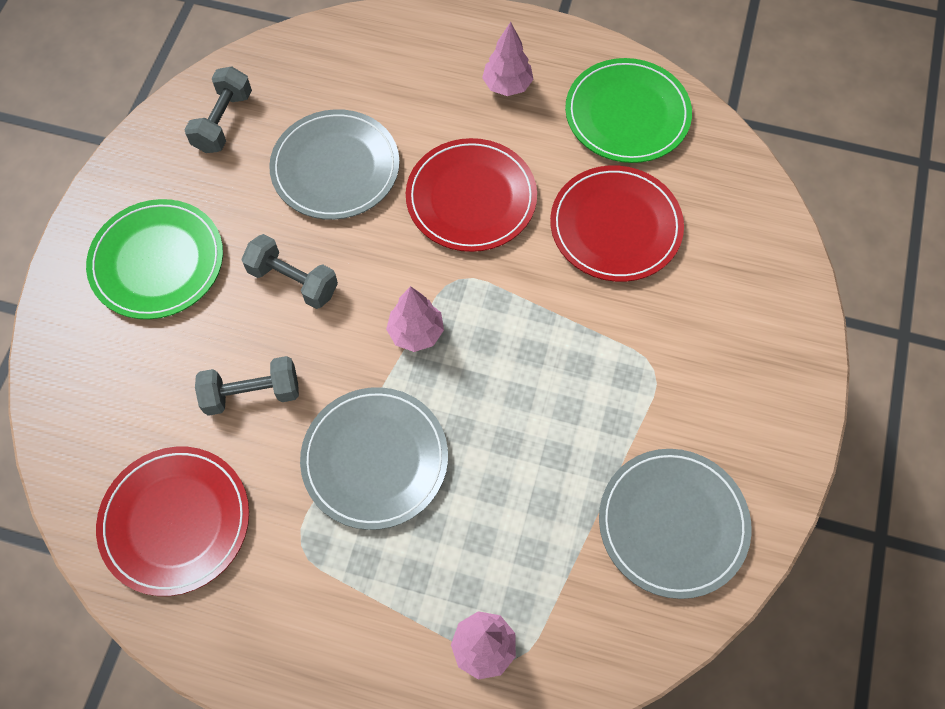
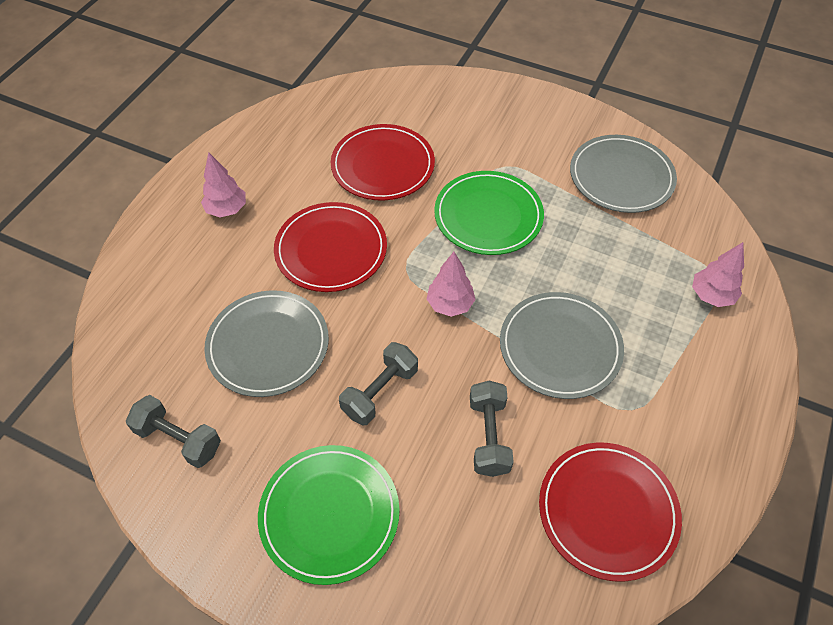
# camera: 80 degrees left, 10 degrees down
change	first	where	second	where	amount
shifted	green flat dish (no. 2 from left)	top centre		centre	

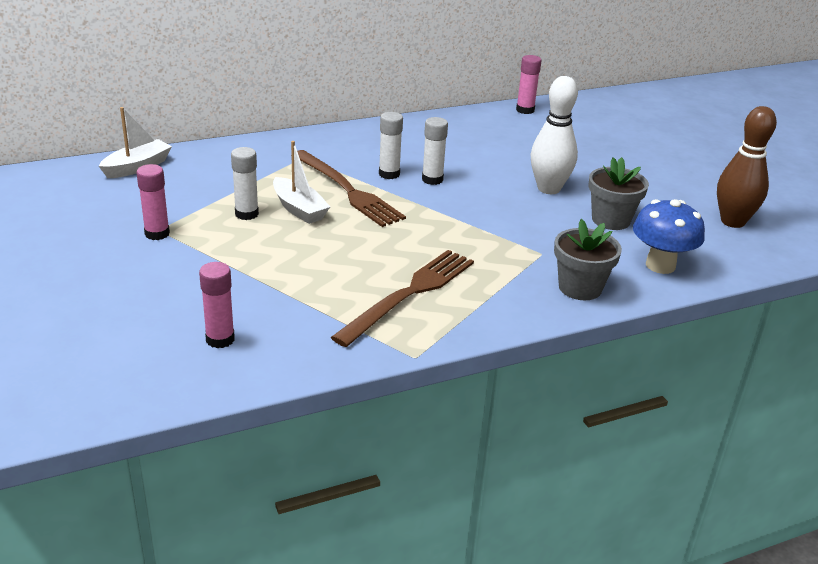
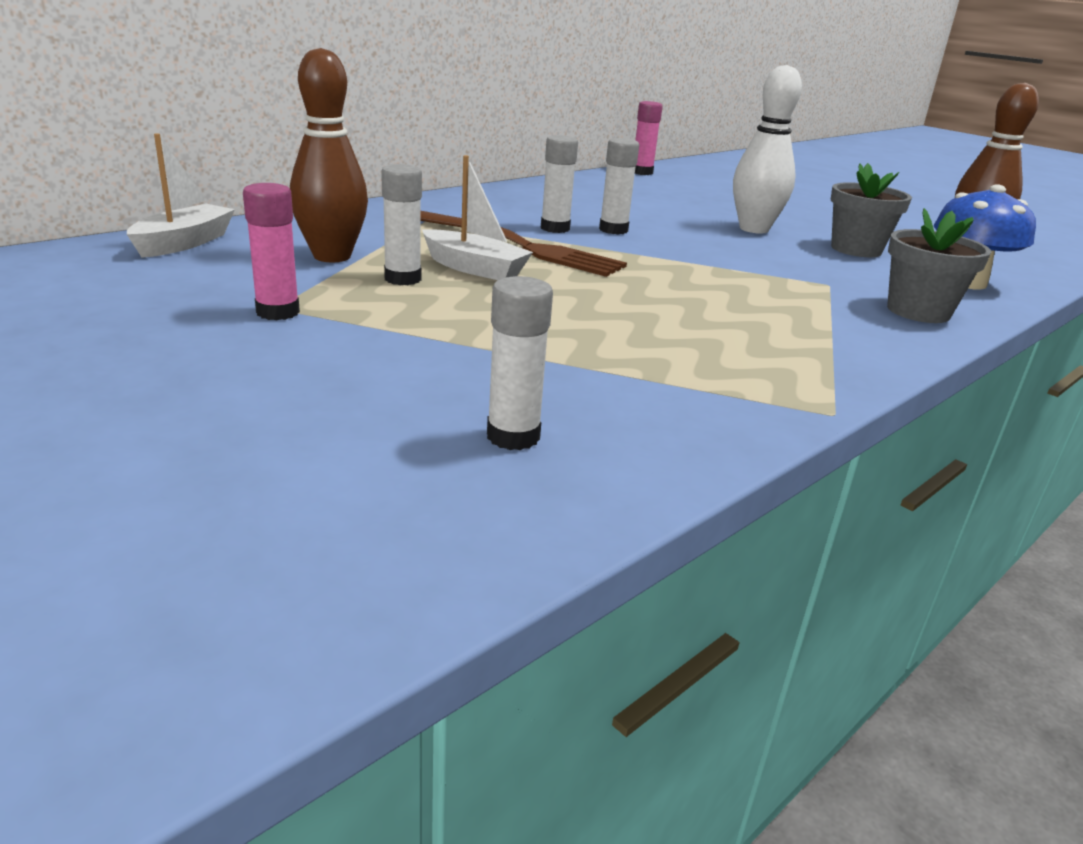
# camera: 20 degrees left, 5 degrees down
change	first	where	second	where	amount
new			brown tenpin (no. 1 from left)	top left	
repainted	rose-pink glue stick (no. 2 from left)	middle left	white glue stick (no. 2 from left)	centre	
gone	brown fork (no. 2 from left)	centre			

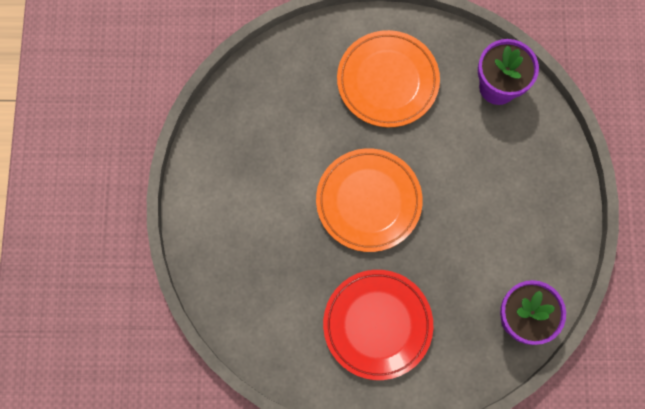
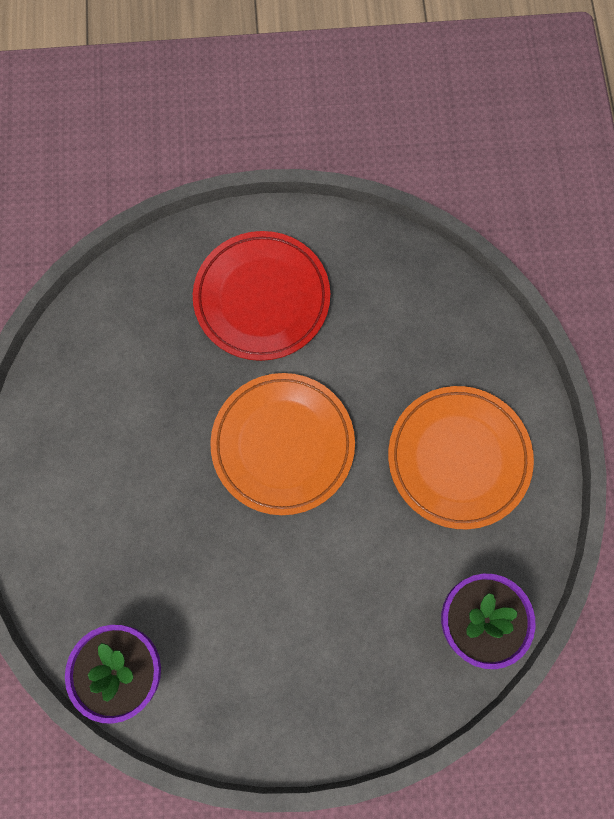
# camera: 85 degrees right, 0 degrees up
change	first	where	second	where	amount
shifted	red flat dish	bottom centre		centre	

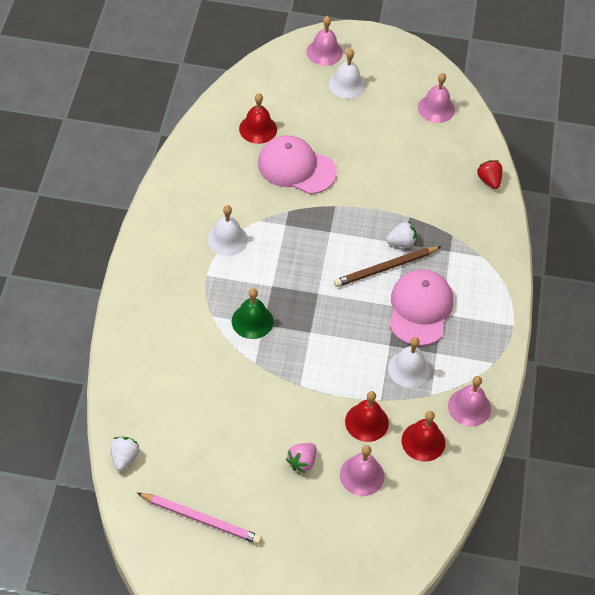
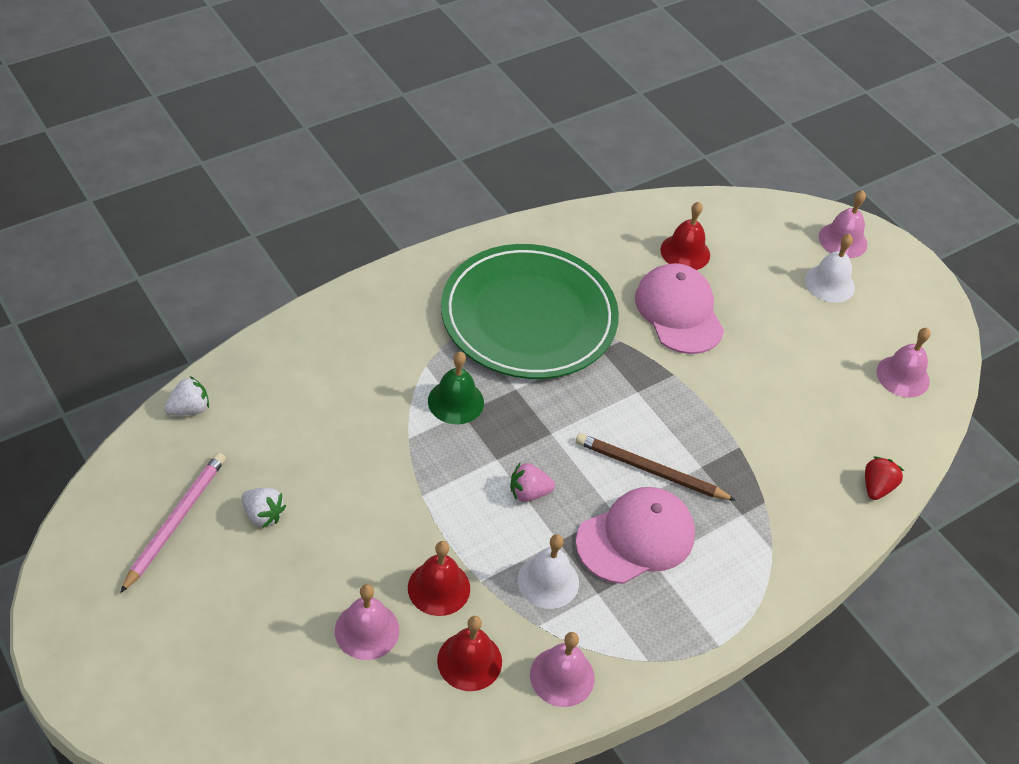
# camera: 45 degrees right, 5 degrees down
change	first	where	second	where	amount
rotated	rose-pink wooden pencil	bottom centre		bottom left	135 degrees counterclockwise
shifted	white toy strawberry (no. 2 from left)	middle right		middle left	
swapped	white bell (no. 1 from left)	centre	green flat dish	centre	
shifted	rose-pink toy strawberry	bottom centre		centre	

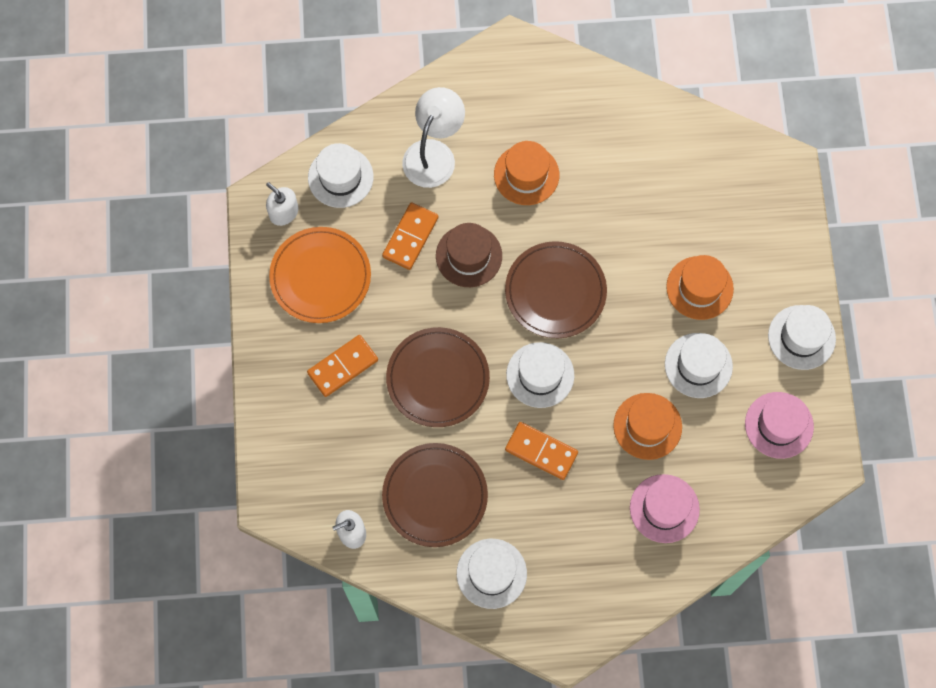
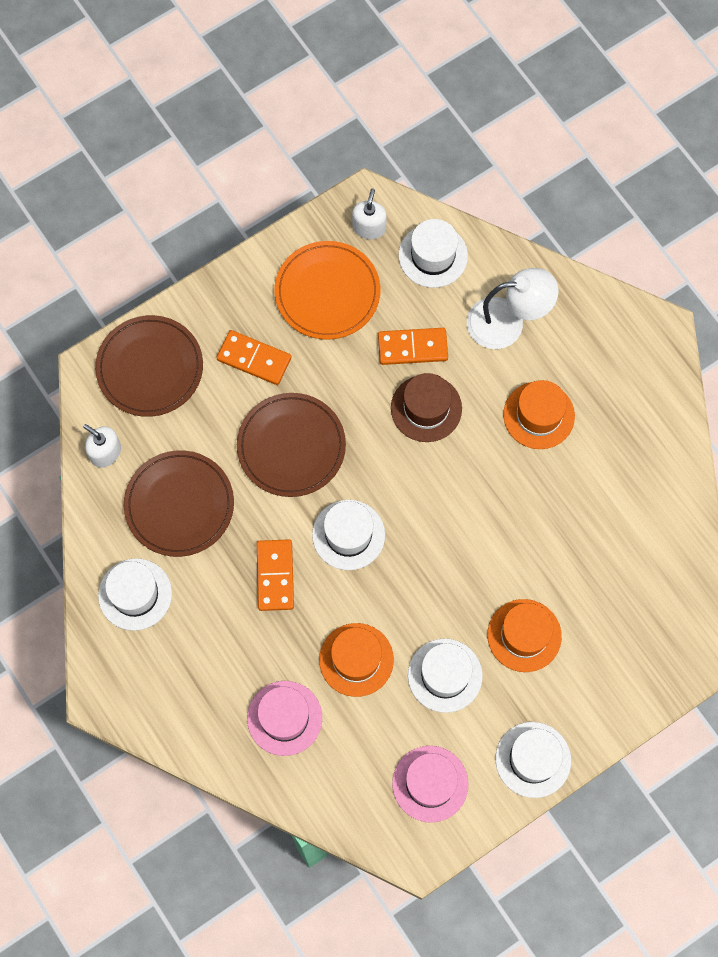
# camera: 60 degrees right, 0 degrees up
change	first	where	second	where	amount
shifted	brown flat dish (no. 3 from left in the first image)	centre	brown flat dish (no. 1 from left)	middle left	

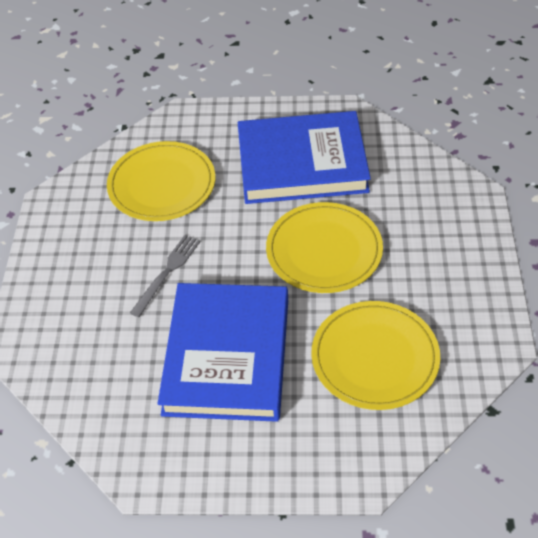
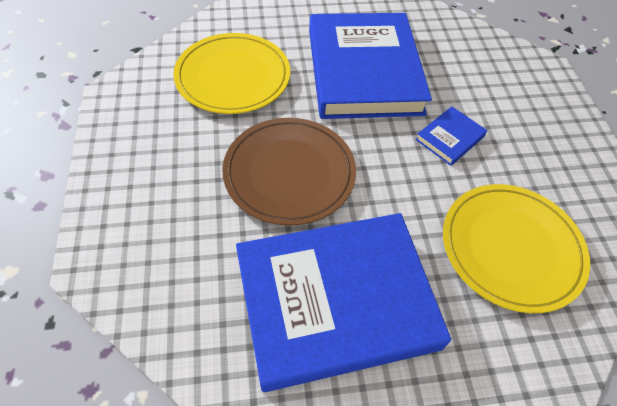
# camera: 165 degrees right, 5 degrees up
change	first	where	second	where	amount
repainted	bright yellow flat dish (no. 2 from left)	centre	brown flat dish	centre	
swapped	grey fork	middle left	blue hardback (no. 3 from left)	middle right	

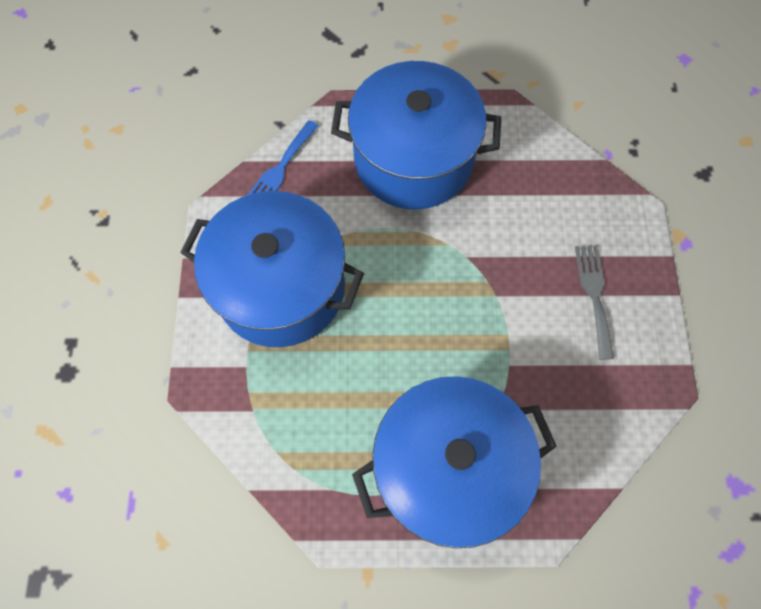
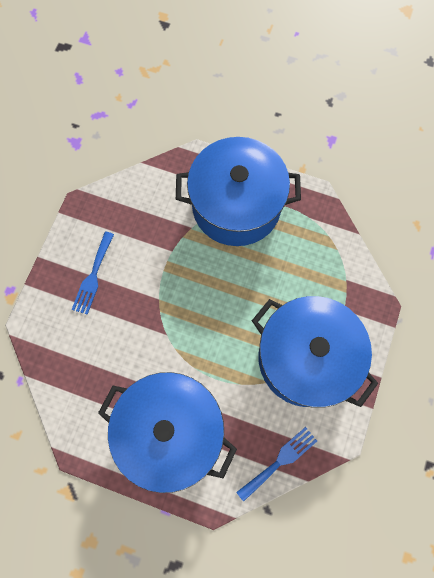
# camera: 160 degrees left, 5 degrees up
change	first	where	second	where	amount
repainted	grey fork	middle right	blue fork (no. 1 from left)	middle left	

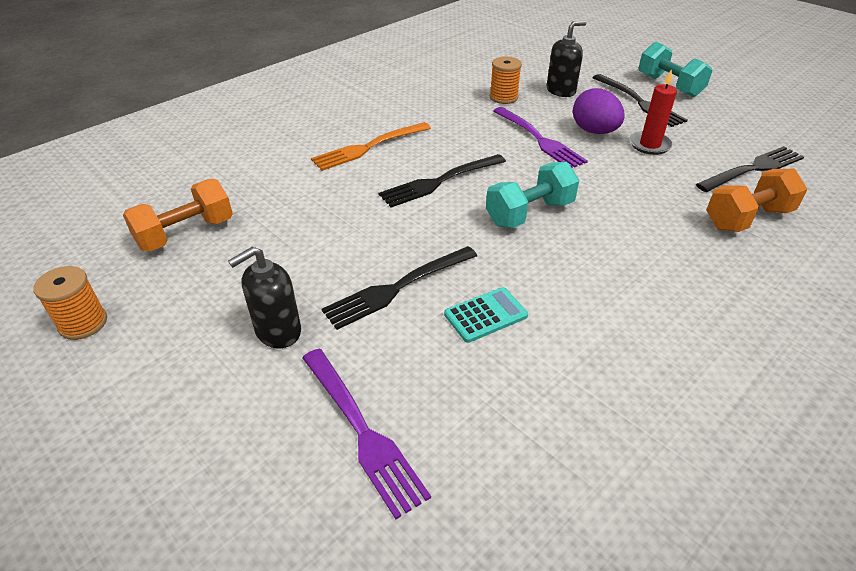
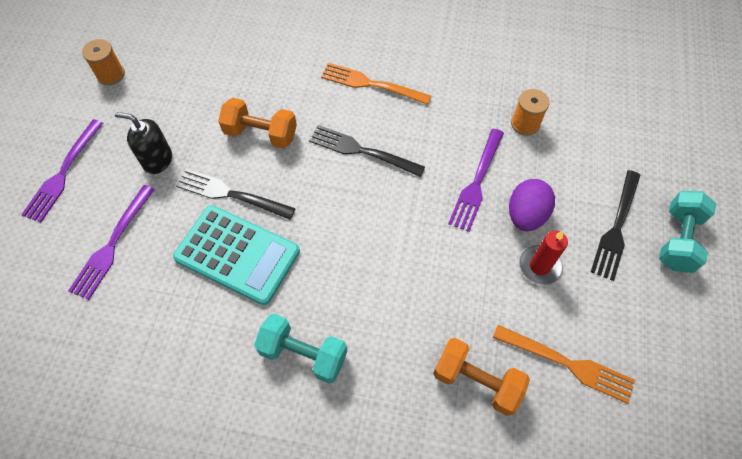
# camera: 55 degrees right, 20 degrees up
change	first	where	second	where	amount
new			purple fork (no. 1 from left)	middle left	
scaled	teal adding machine	centre		middle left	x2.06
shifted	orange free weight (no. 1 from left)	middle left		top centre	
shifted	teal free weight (no. 1 from left)	centre		bottom centre	
repainted	black fork (no. 4 from left)	top right	orange fork (no. 2 from left)	bottom right	
gone	black soap dispenser (no. 2 from left)	top centre			

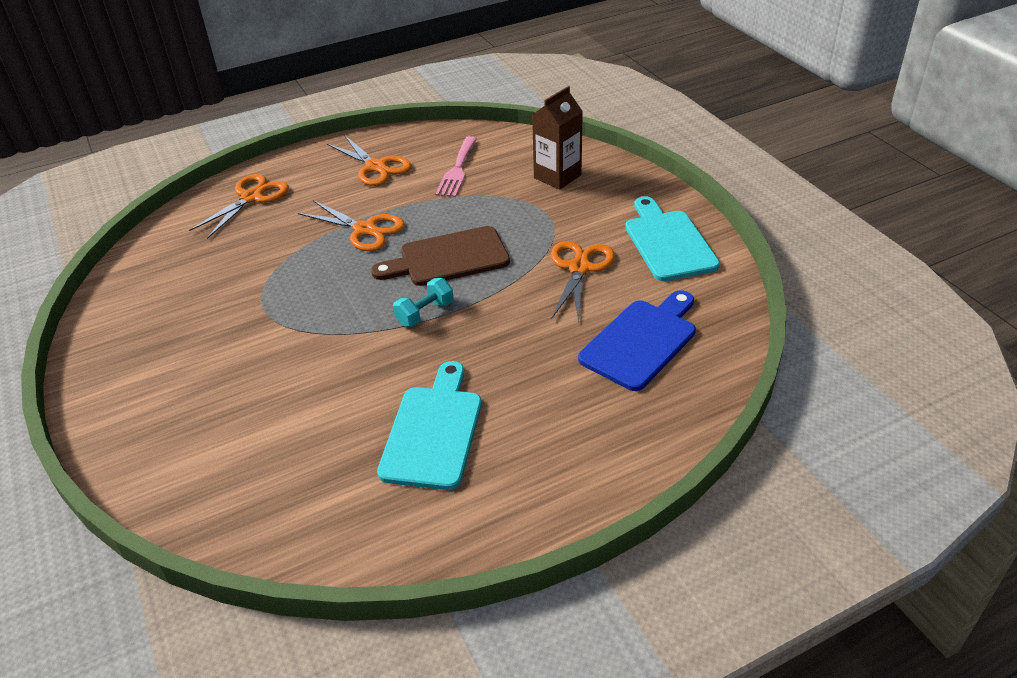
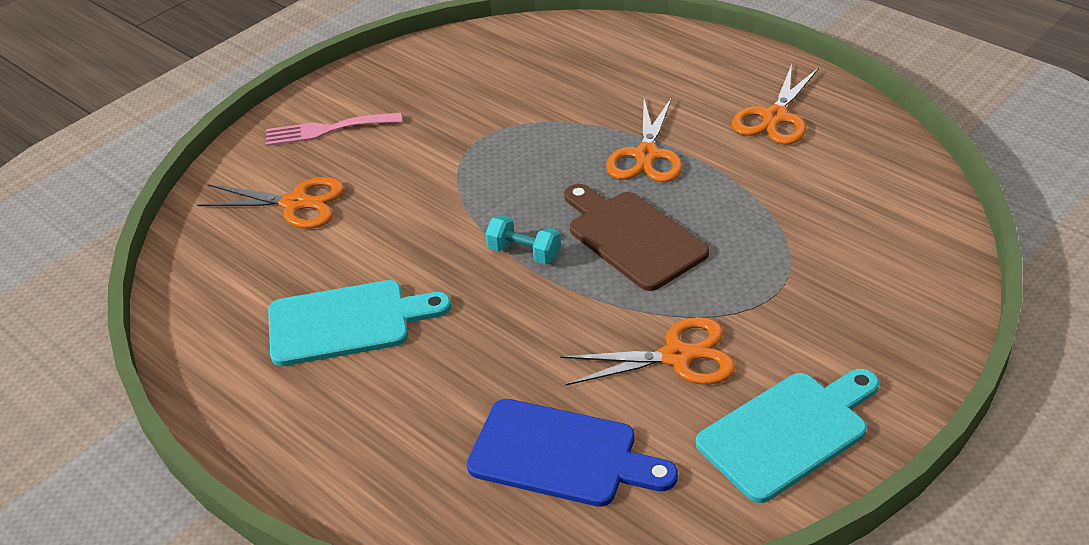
# camera: 70 degrees right, 0 degrees up
change	first	where	second	where	amount
shifted	orange pair of scissors (no. 1 from left)	top left		middle left	
shifted	rose-pink fork	top centre		top left	
gone	brown carton	top centre			

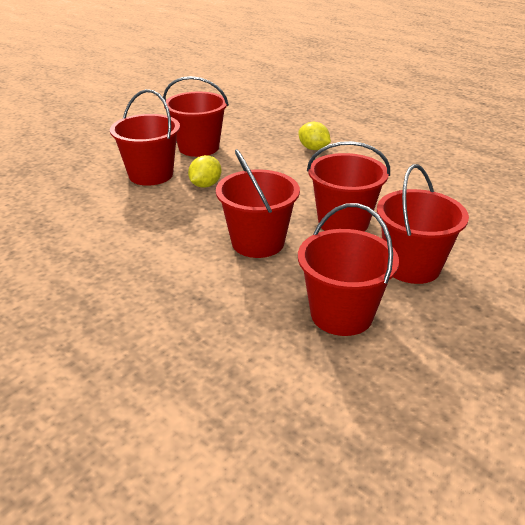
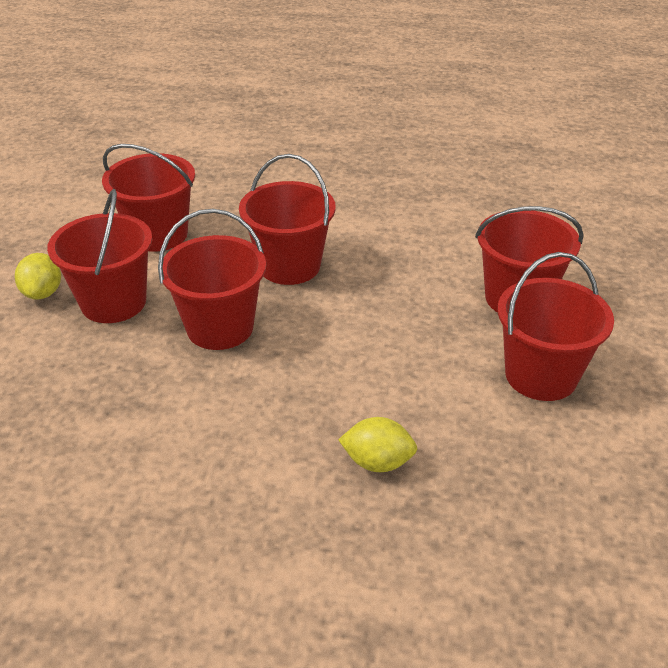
# camera: 145 degrees right, 5 degrees up
change	first	where	second	where	amount
shifted	bright yellow citrus fruit (no. 1 from left)	top centre		middle left	

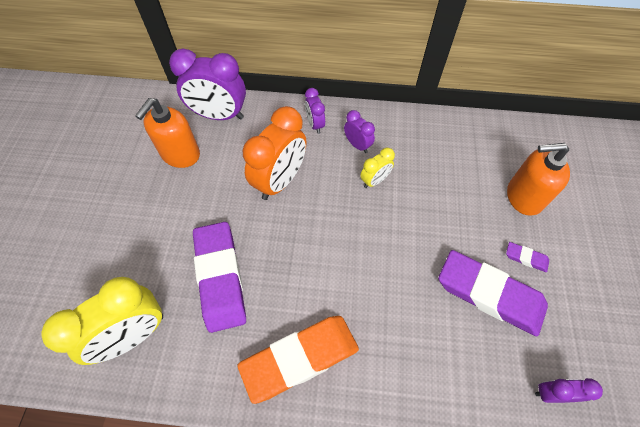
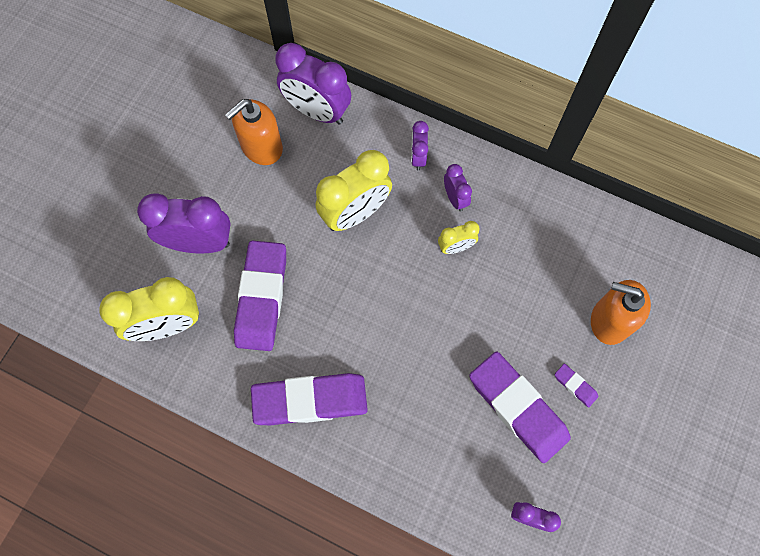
# camera: 20 degrees right, 10 degrees up
change	first	where	second	where	amount
new			purple alarm clock (no. 1 from left)	middle left	
repainted	orange pencil eraser	bottom centre	purple pencil eraser (no. 2 from left)	bottom centre	
repainted	orange alarm clock	centre	bright yellow alarm clock (no. 2 from left)	centre	

